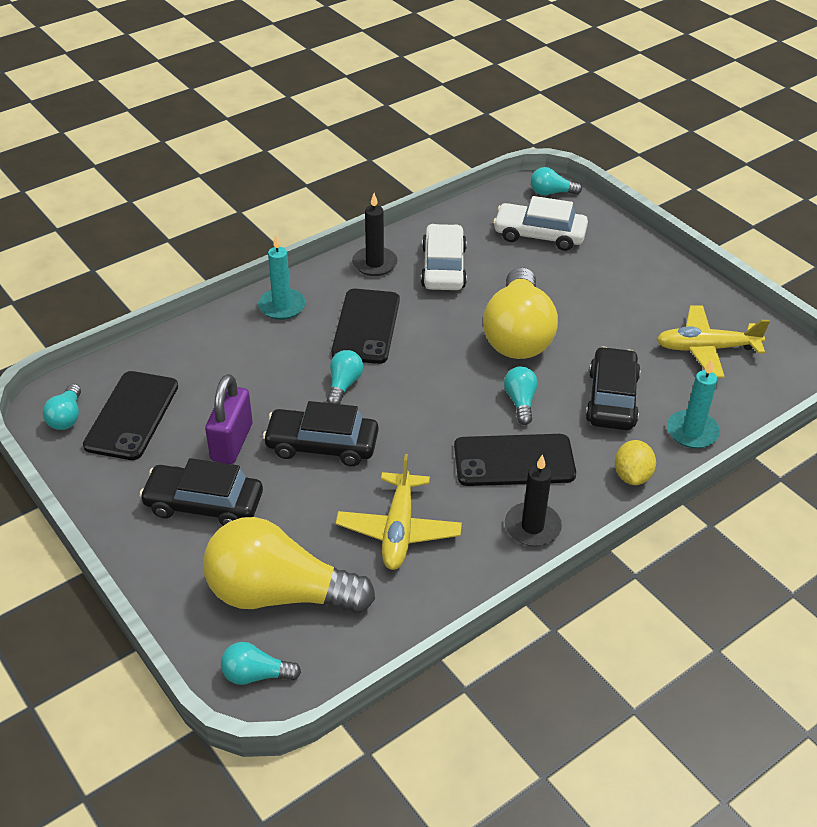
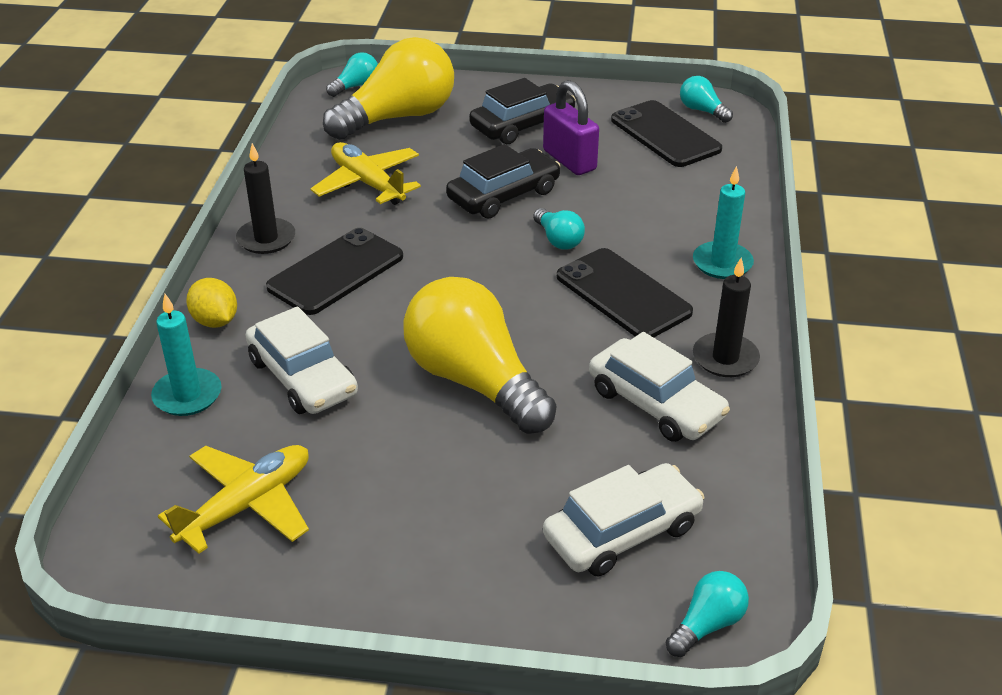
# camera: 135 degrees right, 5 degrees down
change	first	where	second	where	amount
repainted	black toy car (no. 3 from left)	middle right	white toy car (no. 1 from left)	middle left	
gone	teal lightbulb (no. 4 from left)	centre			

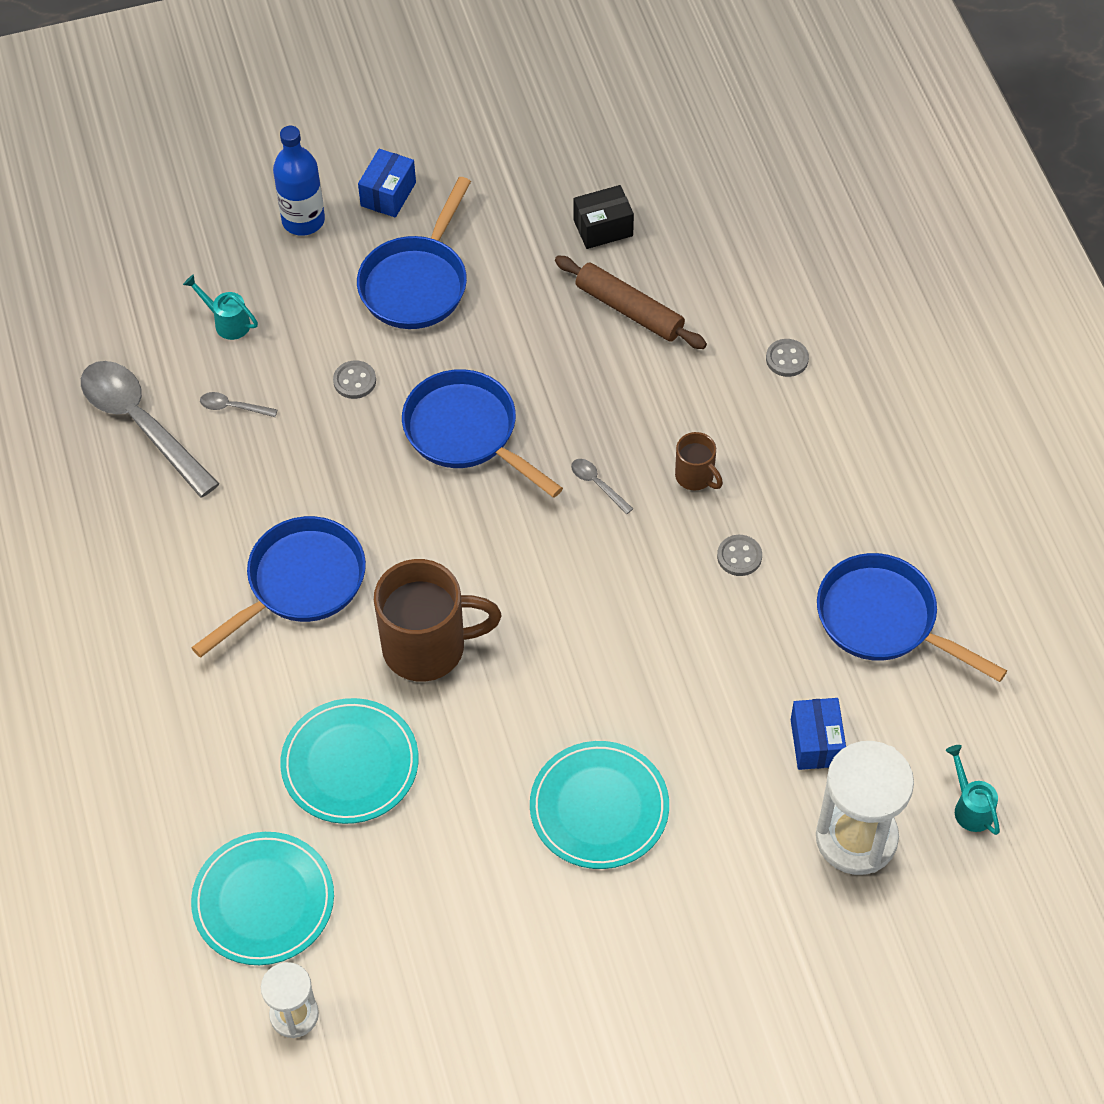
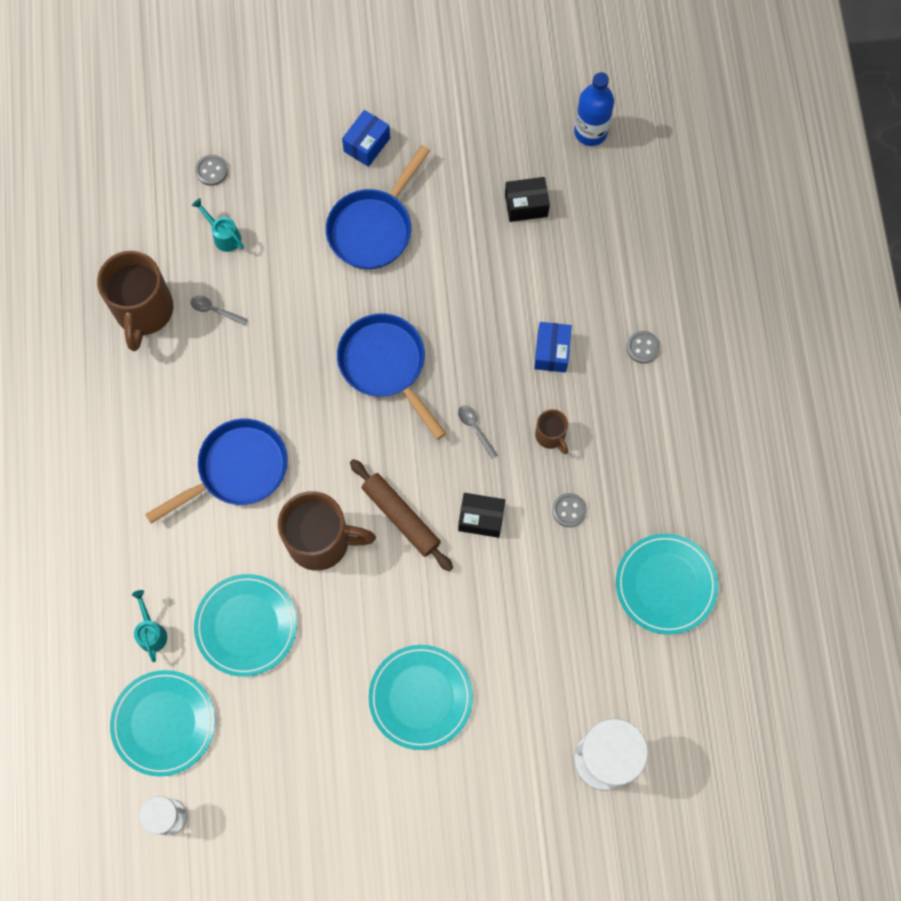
# camera: 10 degrees right, 15 degrees up
change	first	where	second	where	amount
swapped	grey tablespoon (no. 1 from left)	middle left	brown tea mug (no. 1 from left)	middle left	
shifted	teal watering pot (no. 2 from left in the first image)	bottom right	teal watering pot (no. 1 from left)	bottom left	
shifted	grey sewing button (no. 1 from left)	middle left		top left	
shifted	brown rolling pin	top centre		centre	
new			black box (no. 1 from left)	centre	
shifted	blue box (no. 2 from left)	middle right		centre	
shifted	blue drink bottle	top left		top centre	
swapped	blue frying pan (no. 4 from left)	middle right	teal flat dish (no. 4 from left)	middle right	

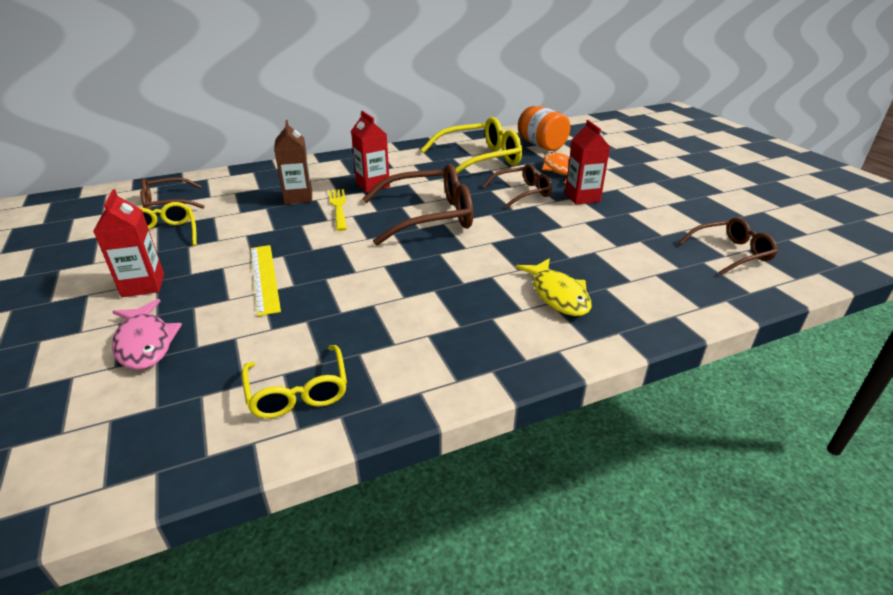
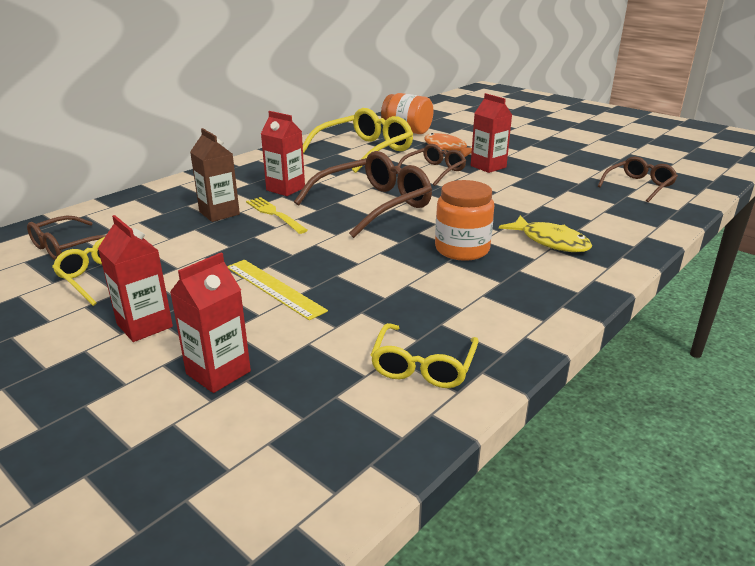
# camera: 25 degrees left, 5 degrees down
change	first	where	second	where	amount
swapped	rose-pink toy fish	middle left	red carton (no. 2 from left)	middle left	
rotated	bright yellow eyeglasses (no. 2 from left in the first image)	middle left	bright yellow eyeglasses (no. 3 from left)	centre	60 degrees clockwise
new			orange jam jar (no. 2 from left)	centre	

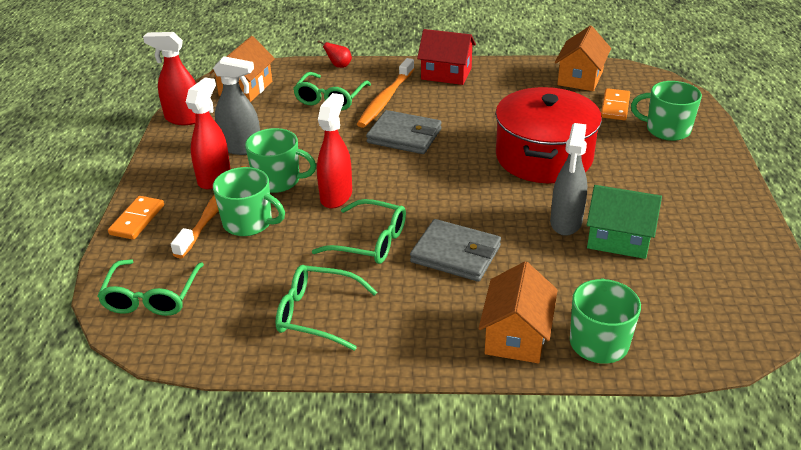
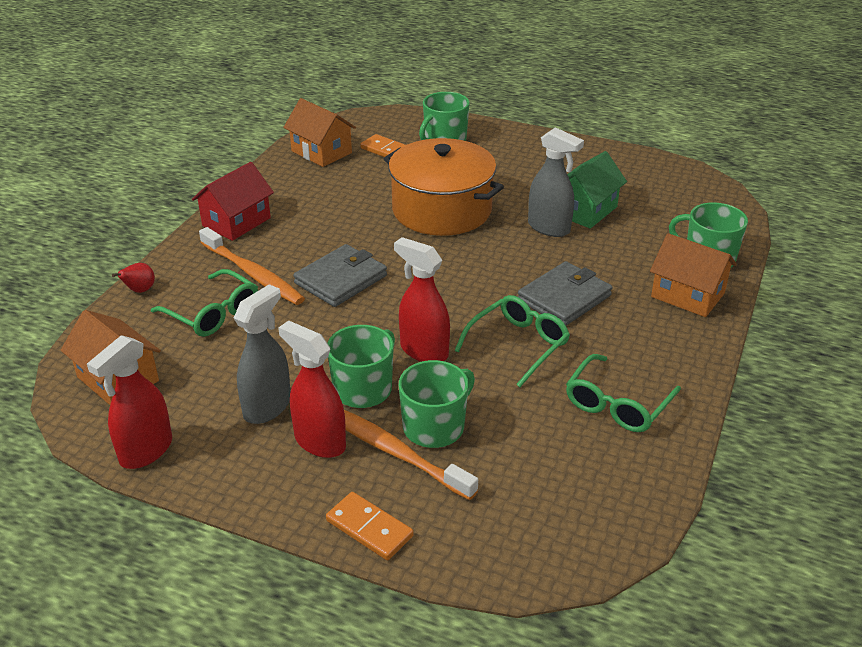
# camera: 70 degrees left, 0 degrees up
change	first	where	second	where	amount
repainted	red pot	top right	orange pot	top centre	
gone	green eyeglasses (no. 1 from left)	middle left			

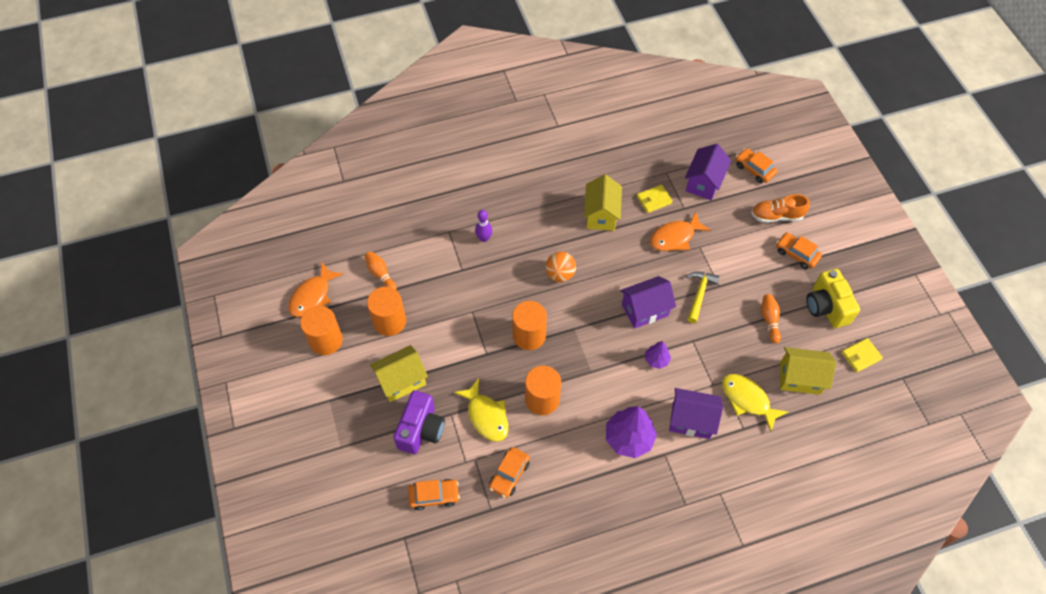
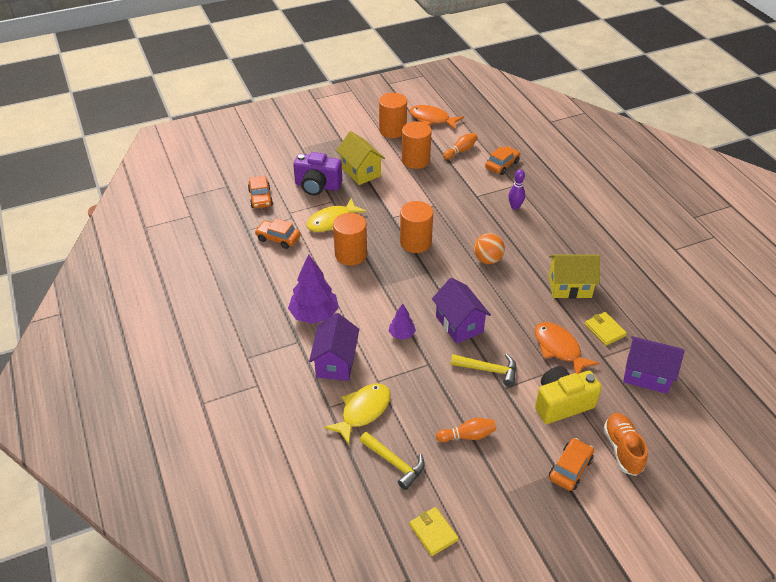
# camera: 85 degrees right, 15 degrees down
change	first	where	second	where	amount
swapped	bright yellow house (no. 3 from left)	middle right	bright yellow claw hammer (no. 1 from left)	bottom centre	
shifted	orange toy car (no. 3 from left)	top right		top centre	
shifted	bright yellow photo camera	middle right		bottom right	

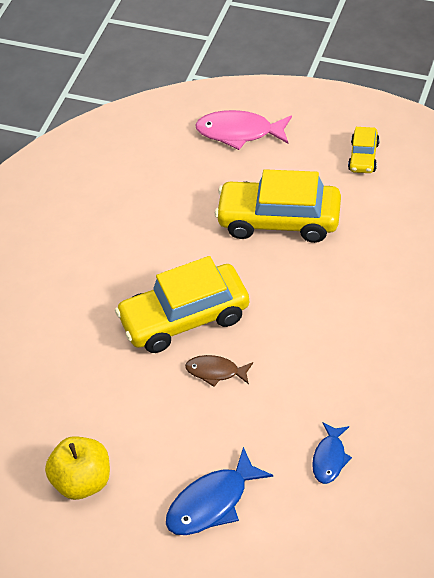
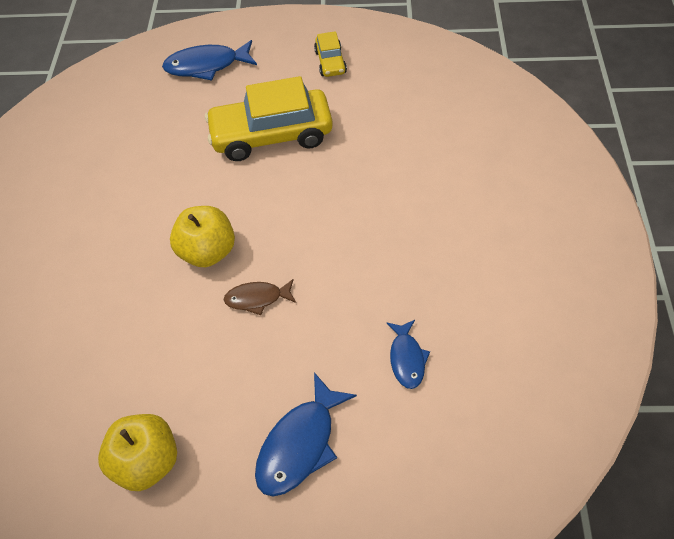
# camera: 20 degrees left, 5 degrees up
change	first	where	second	where	amount
repainted	rose-pink toy fish	top centre	blue toy fish (no. 1 from left)	top left	
swapped	bright yellow toy car (no. 1 from left)	centre	bright yellow apple fruit (no. 2 from left)	middle left	

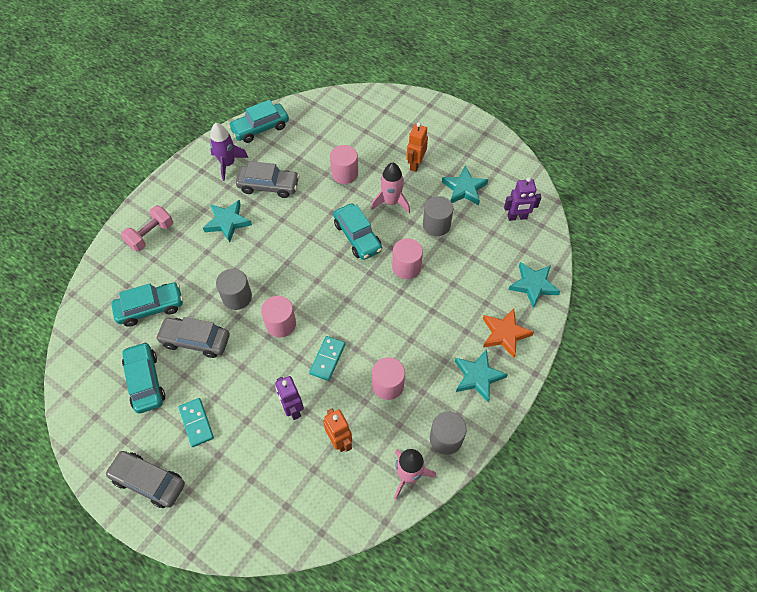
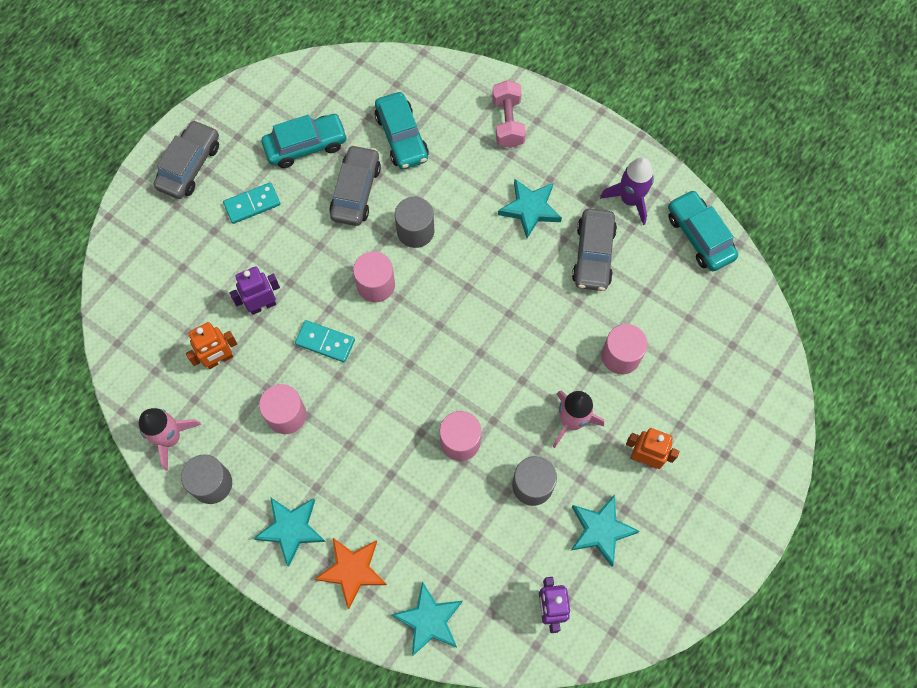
# camera: 90 degrees right, 10 degrees up
change	first	where	second	where	amount
rotated	rose-pink free weight	middle left		top centre	45 degrees clockwise
gone	teal toy car (no. 4 from left)	centre			

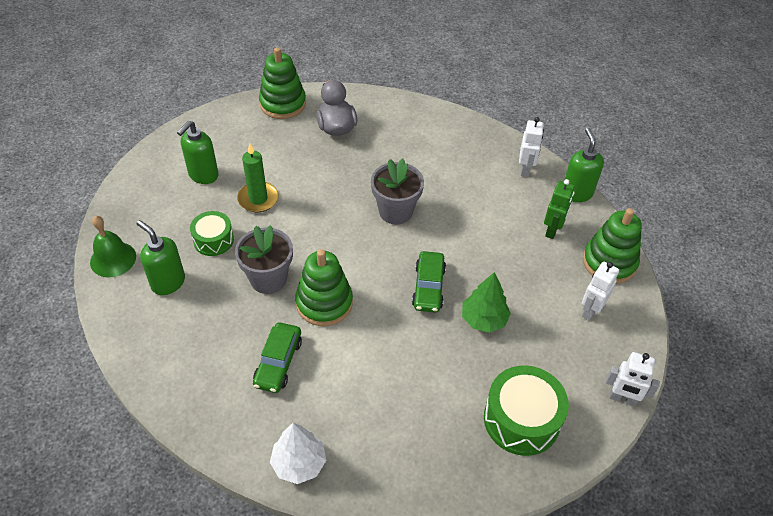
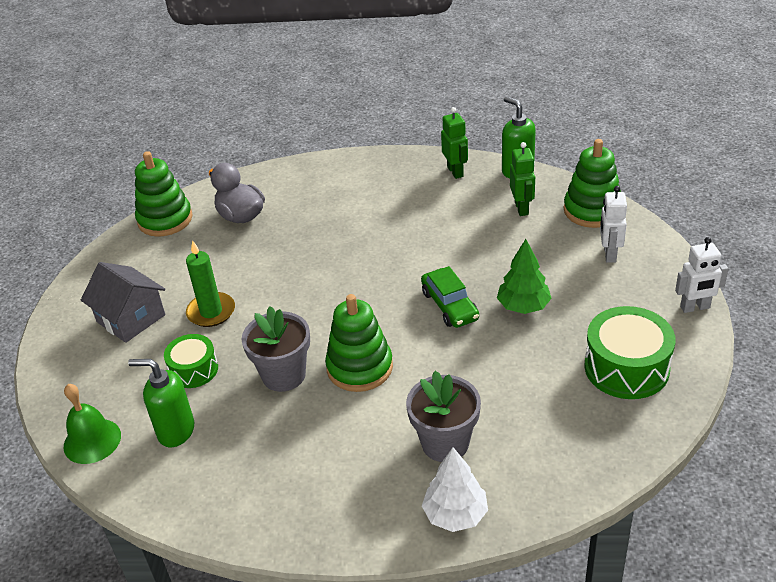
# camera: 25 degrees left, 10 degrees down
change	first	where	second	where	amount
swapped	green soap dispenser (no. 2 from left)	top left	grey house	middle left	
shifted	grey potted plant (no. 2 from left)	centre		bottom centre	
repainted	white robot figure (no. 1 from left)	top right	green robot figure (no. 1 from left)	top centre	
gone	green toy car (no. 1 from left)	bottom centre			

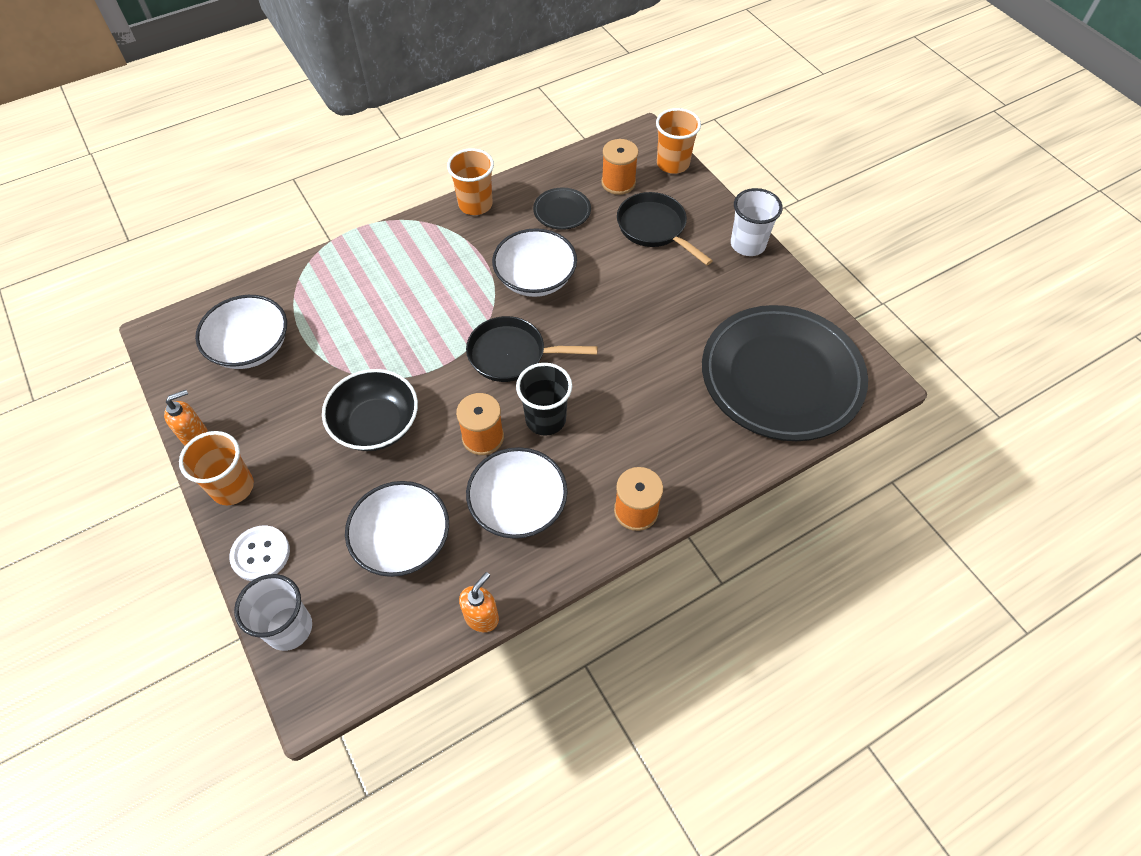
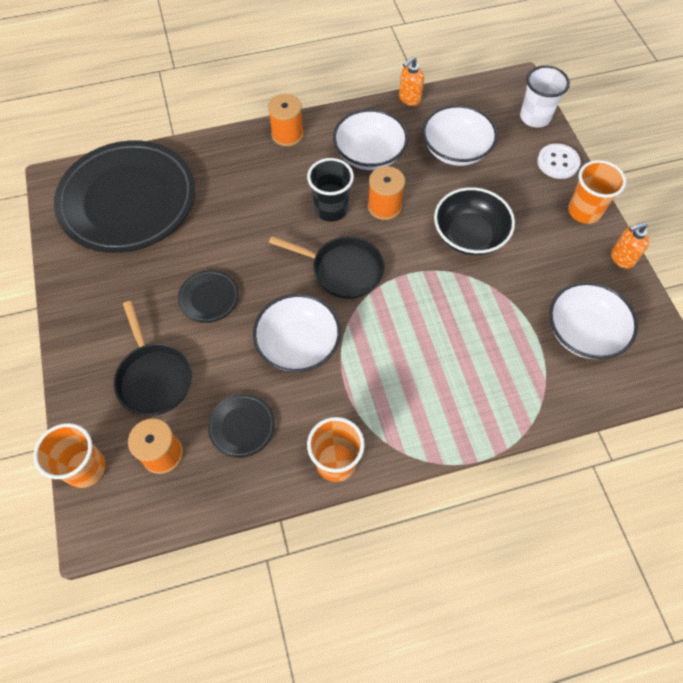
# camera: 165 degrees left, 5 degrees up
change	first	where	second	where	amount
new			black flat dish (no. 2 from left)	middle left	
gone	white cup (no. 2 from left)	top centre			

